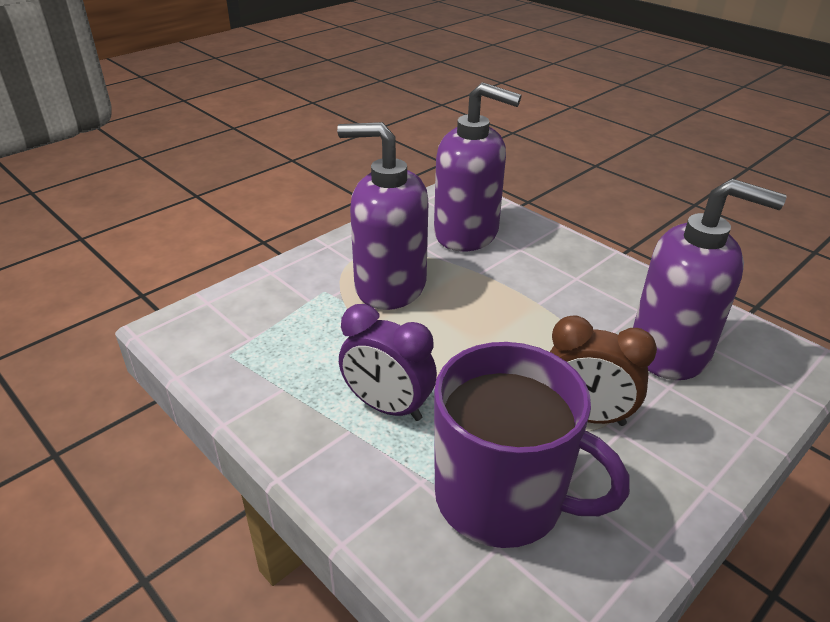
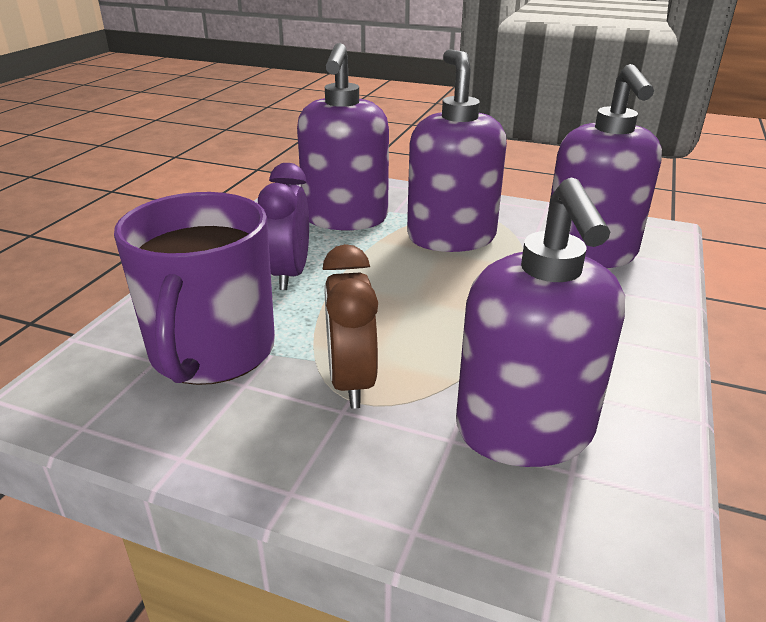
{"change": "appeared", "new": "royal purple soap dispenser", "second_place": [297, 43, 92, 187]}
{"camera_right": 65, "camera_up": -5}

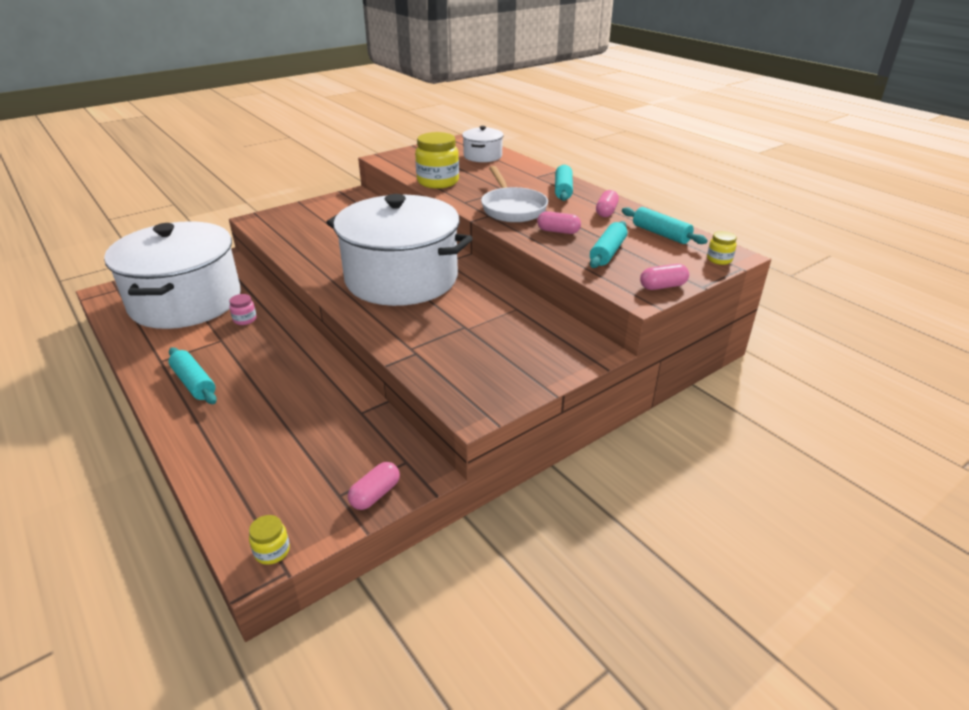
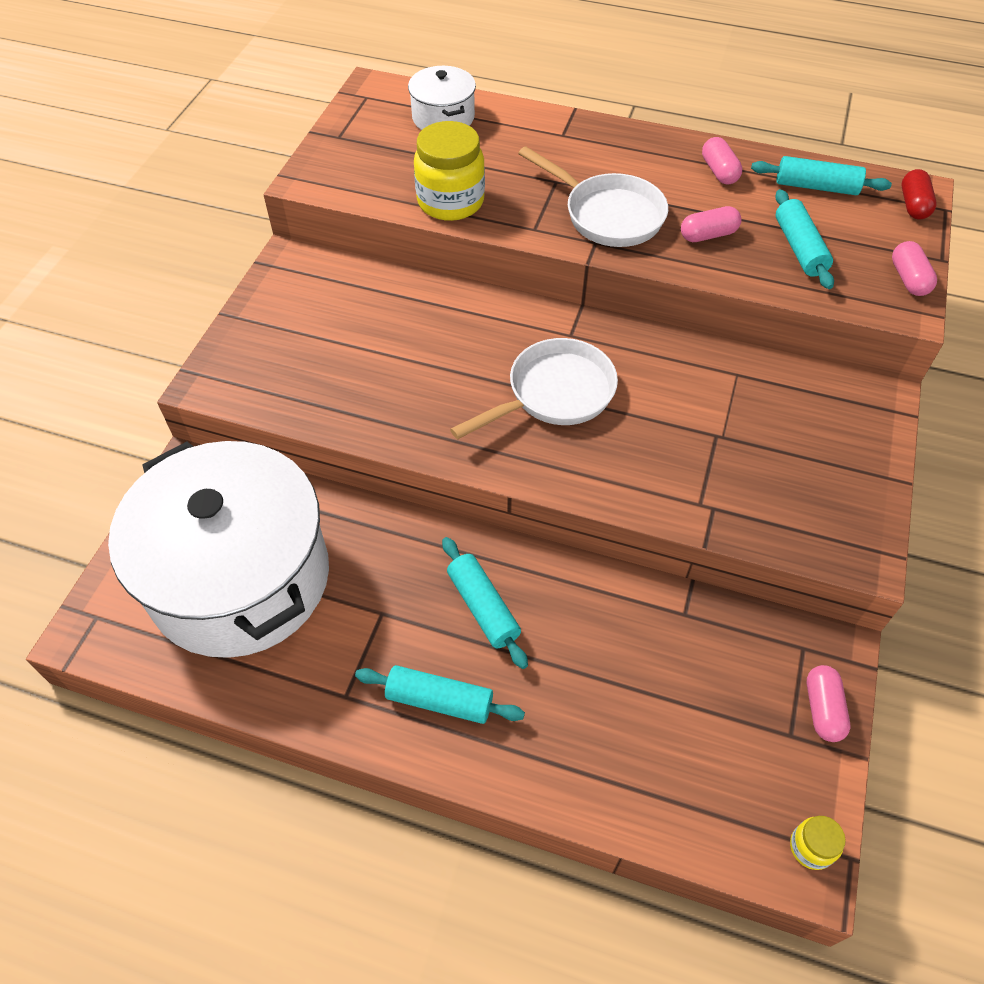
{"change": "relocated", "old": "turquoise rolling pin", "first_place": [555, 165, 18, 36], "second_place": [442, 537, 86, 132]}
{"change": "exchanged", "old": "white pot", "new": "white skillet", "first_place": [326, 194, 147, 112], "second_place": [450, 338, 168, 101]}
{"change": "spun", "old": "pink pill shape", "first_place": [640, 264, 49, 26], "second_place": [892, 241, 45, 55], "degrees": -45}
{"change": "exchanged", "old": "yellow preserve jar", "new": "red pill shape", "first_place": [707, 231, 30, 34], "second_place": [902, 169, 35, 51]}
{"change": "missing", "old": "pink preserve jar", "first_place": [229, 294, 28, 31]}
{"camera_right": -35, "camera_up": 20}

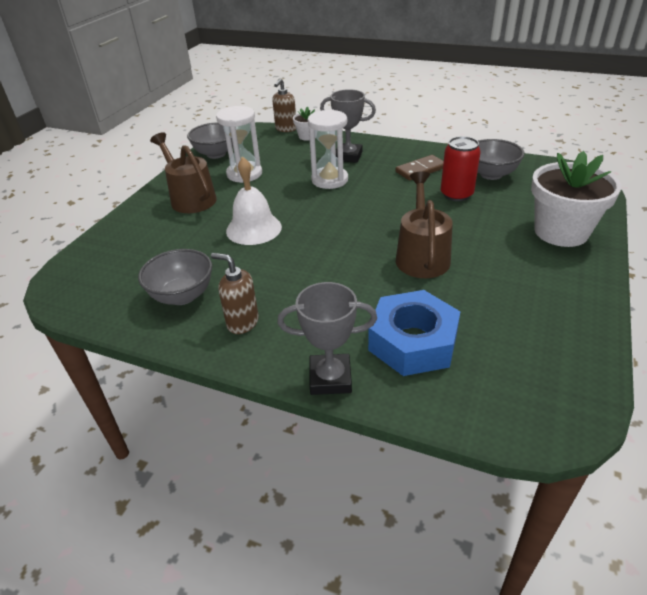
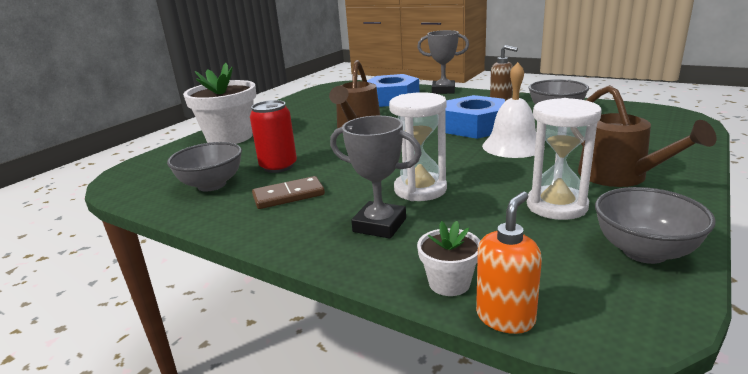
{"change": "appeared", "new": "cobalt hexagon nut", "second_place": [445, 95, 60, 44]}
{"change": "colour", "old": "dark brown soap dispenser", "new": "orange-coloured soap dispenser", "first_place": [272, 78, 24, 54], "second_place": [476, 192, 66, 142]}
{"camera_right": -170, "camera_up": -15}

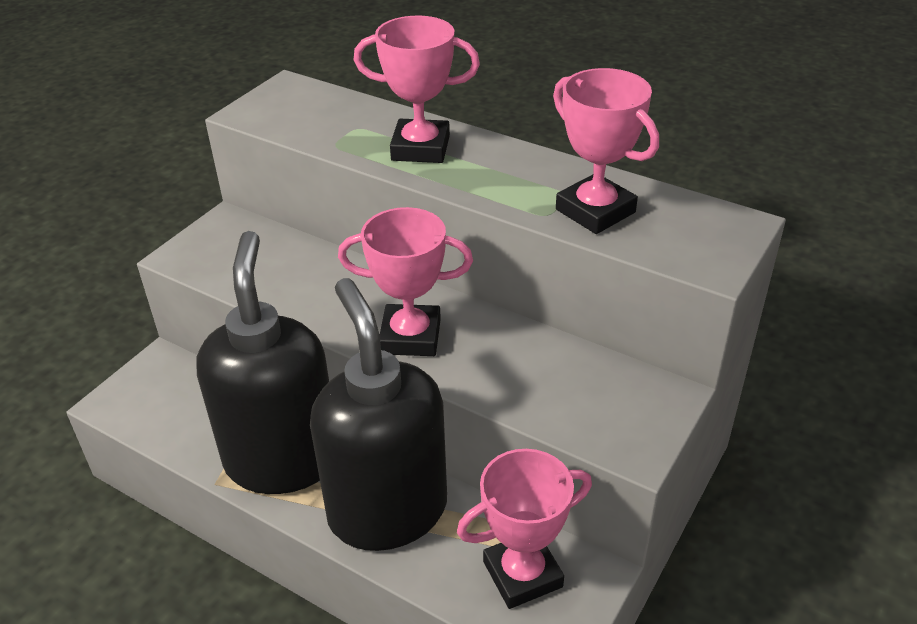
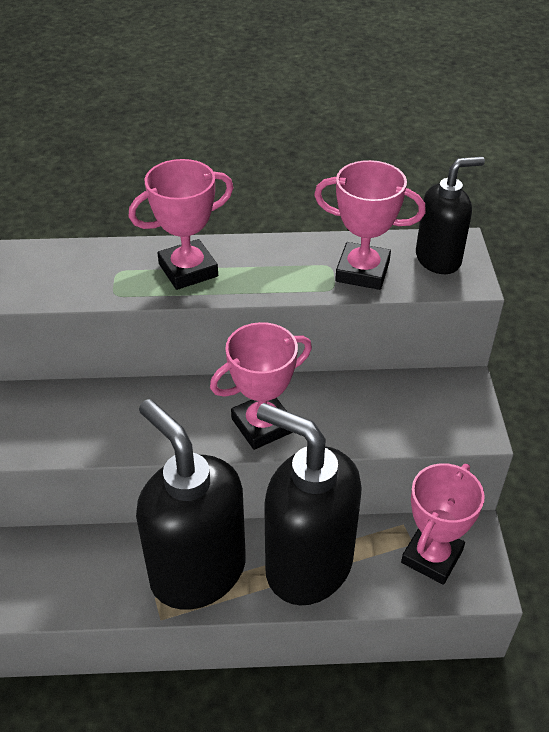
{"change": "appeared", "new": "black soap dispenser", "second_place": [416, 157, 69, 117]}
{"camera_right": -35, "camera_up": 5}

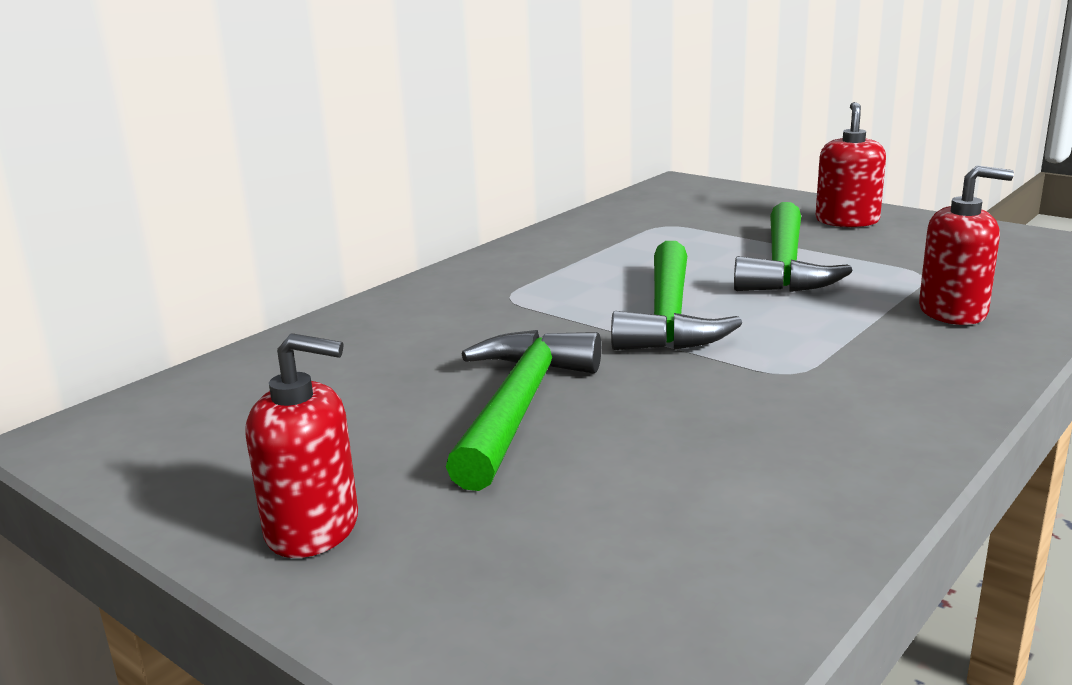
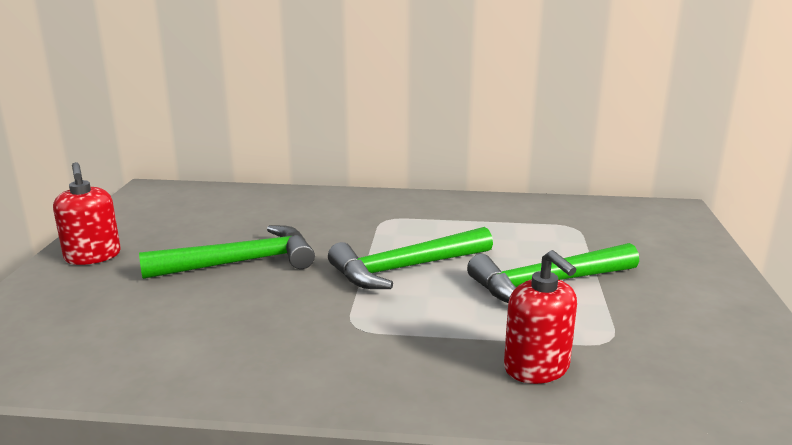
{"change": "missing", "old": "red soap dispenser", "first_place": [816, 102, 70, 125]}
{"camera_right": 55, "camera_up": 0}

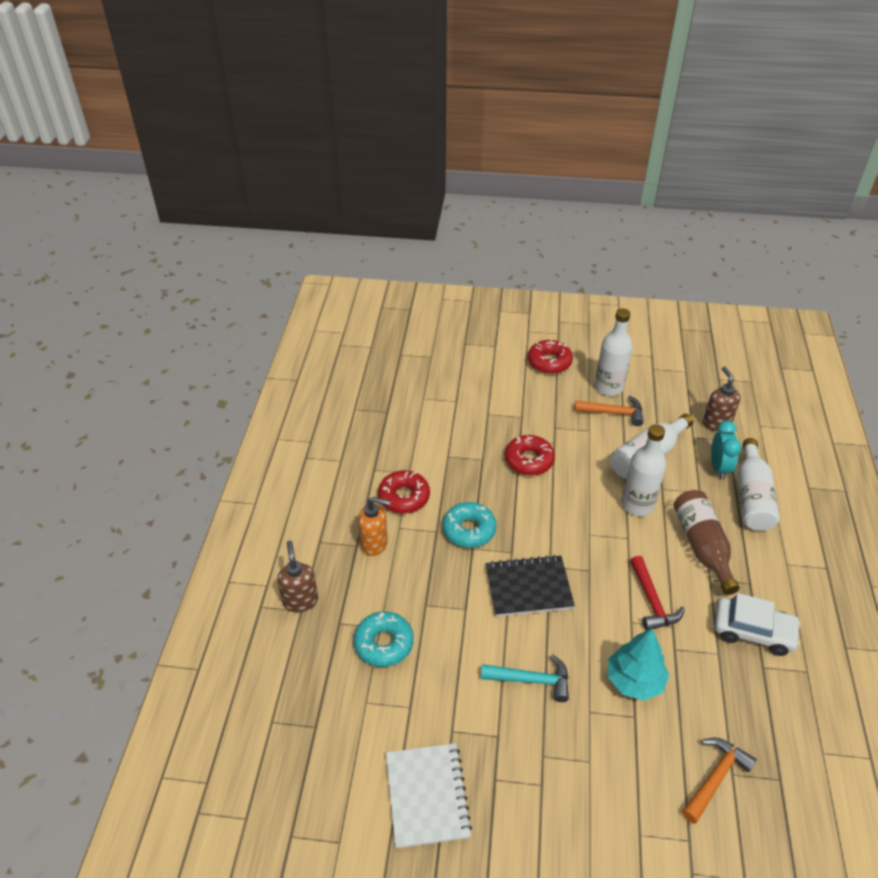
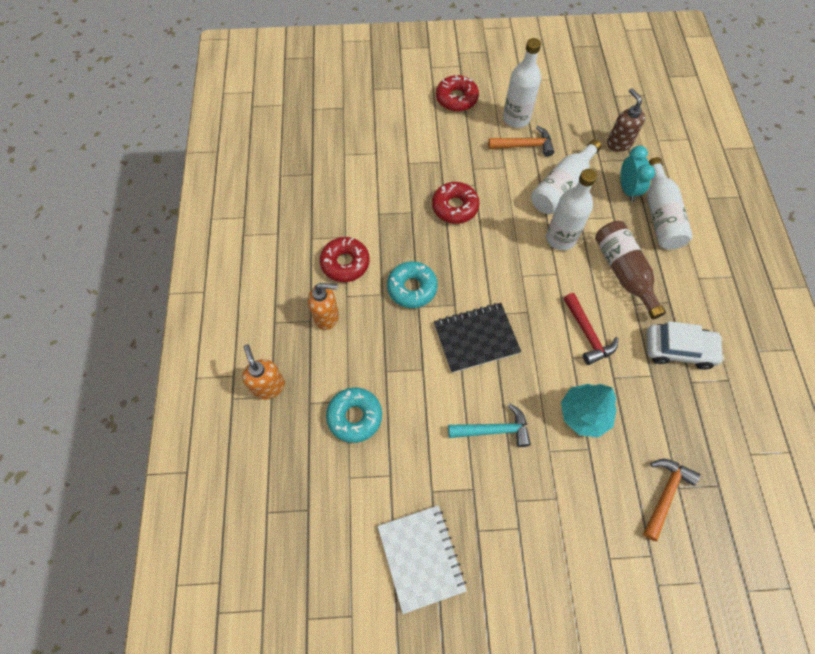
{"change": "colour", "old": "dark brown soap dispenser", "new": "orange-coloured soap dispenser", "first_place": [277, 541, 41, 71], "second_place": [242, 344, 43, 56]}
{"camera_right": -10, "camera_up": 20}

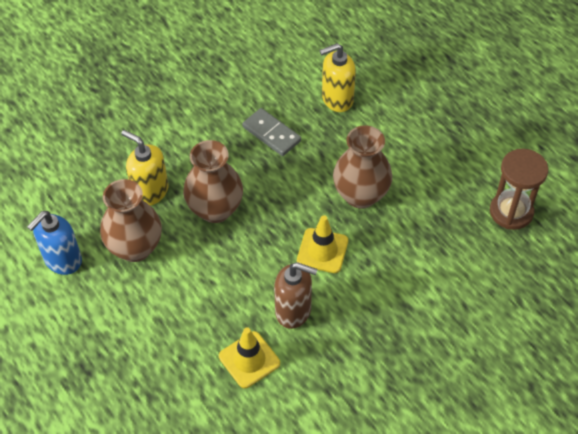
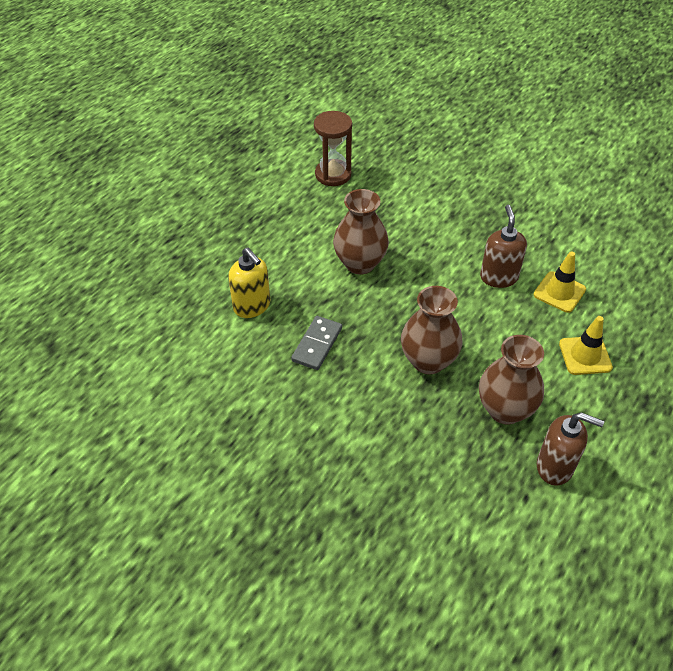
{"change": "colour", "old": "cobalt soap dispenser", "new": "dark brown soap dispenser", "first_place": [27, 211, 55, 64], "second_place": [537, 412, 67, 74]}
{"change": "relocated", "old": "yellow road cone", "first_place": [297, 215, 51, 58], "second_place": [559, 316, 54, 59]}
{"change": "missing", "old": "yellow soap dispenser", "first_place": [121, 130, 47, 76]}
{"camera_right": -110, "camera_up": -5}

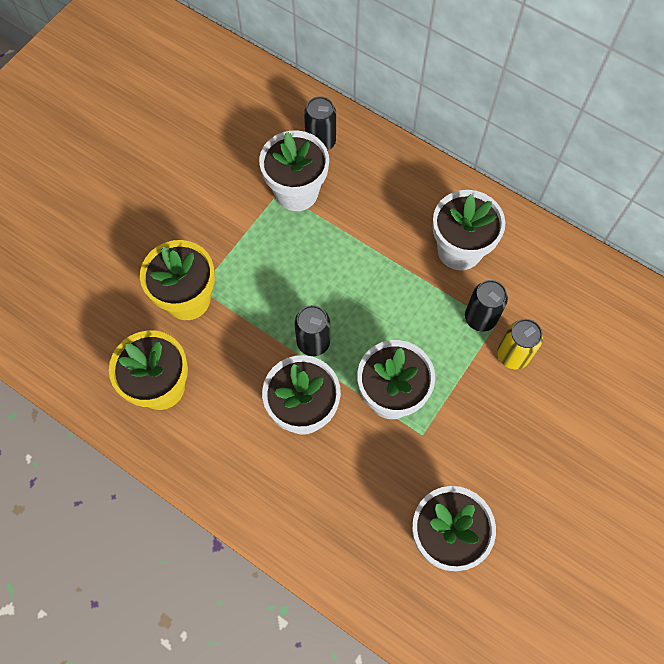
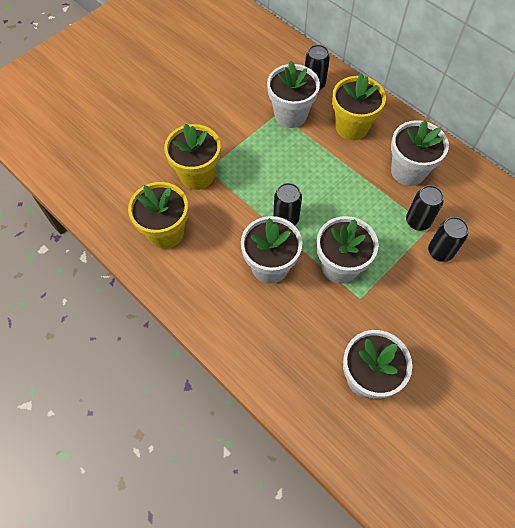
{"change": "appeared", "new": "yellow potted plant", "second_place": [332, 73, 54, 67]}
{"change": "colour", "old": "yellow tin", "new": "black tin", "first_place": [497, 319, 46, 50], "second_place": [428, 217, 41, 45]}
{"camera_right": 10, "camera_up": -5}

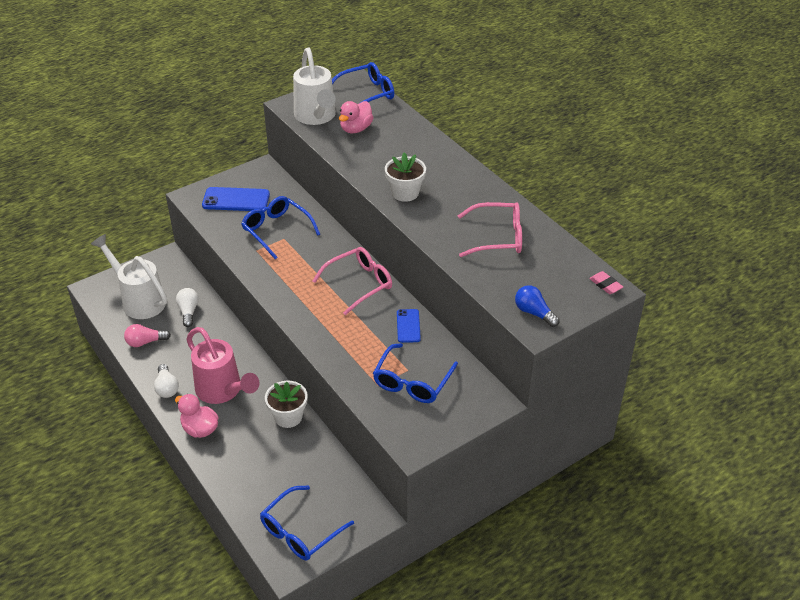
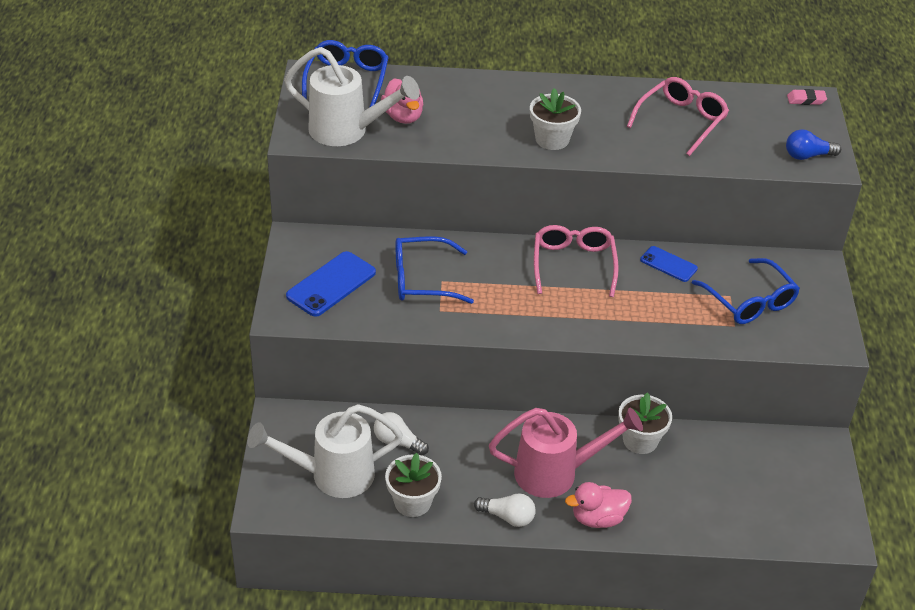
{"change": "exchanged", "old": "pink lightbulb", "new": "white potted plant", "first_place": [124, 324, 47, 23], "second_place": [385, 453, 57, 64]}
{"change": "missing", "old": "cobalt spectacles", "first_place": [260, 485, 94, 76]}
{"camera_right": -55, "camera_up": 0}

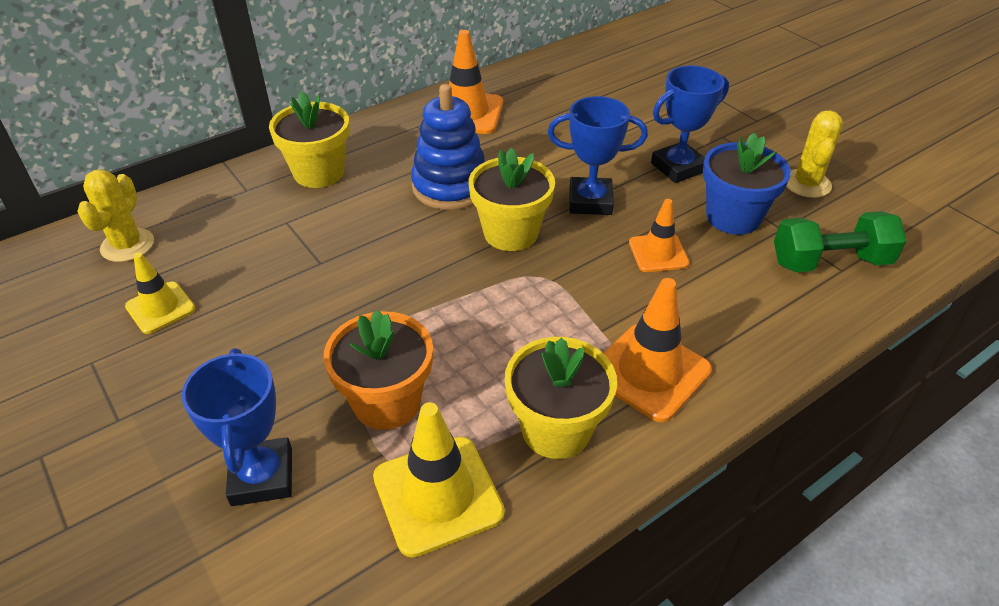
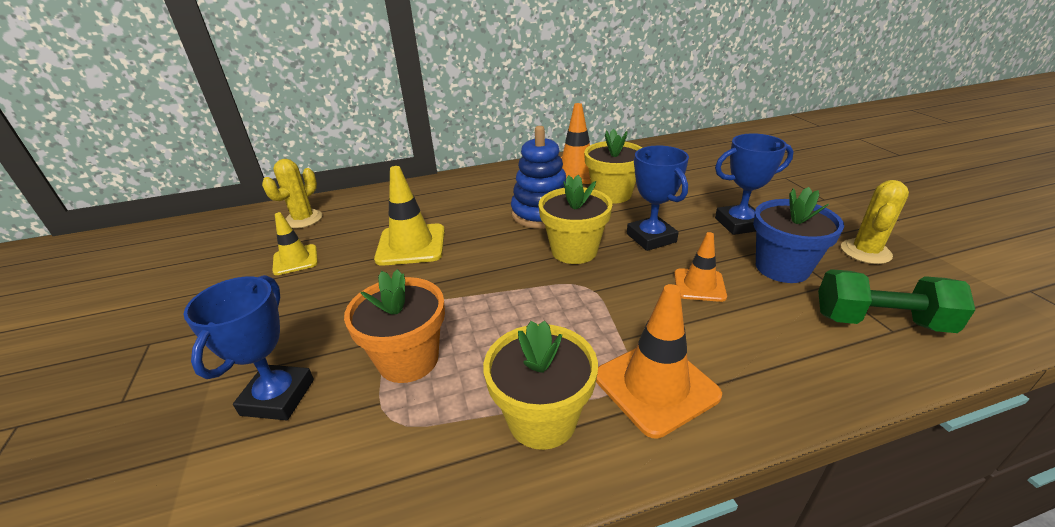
{"change": "relocated", "old": "yellow road cone", "first_place": [373, 402, 132, 156], "second_place": [374, 166, 71, 100]}
{"change": "relocated", "old": "yellow potted plant", "first_place": [269, 91, 81, 97], "second_place": [584, 129, 58, 75]}
{"change": "spun", "old": "cobalt prize cup", "first_place": [548, 96, 100, 119], "second_place": [627, 146, 62, 105], "degrees": 45}
{"camera_right": 20, "camera_up": -10}

